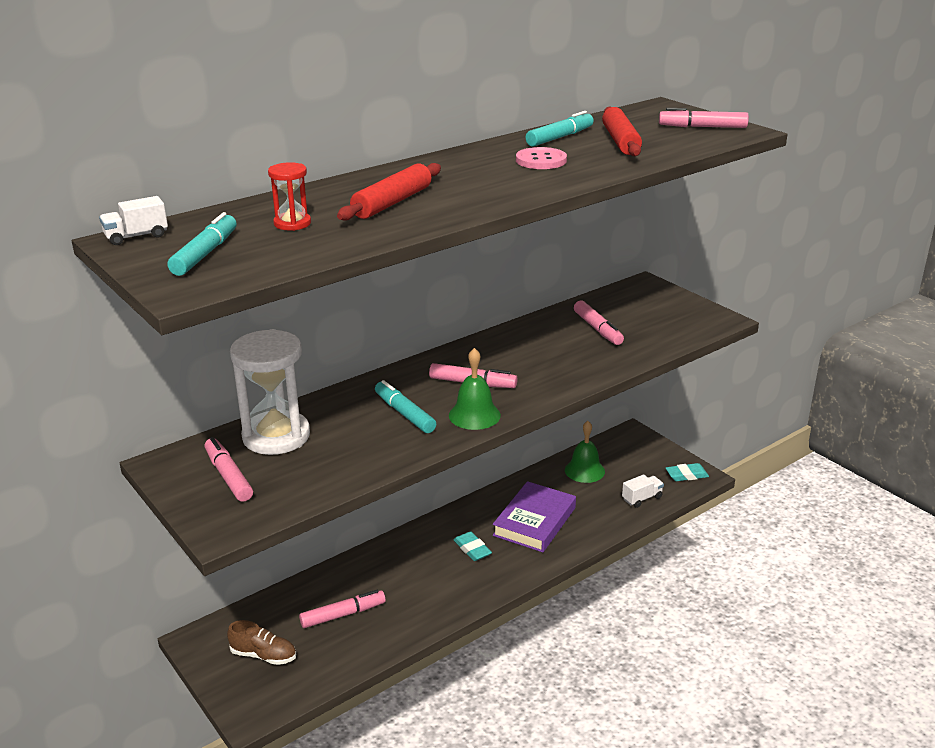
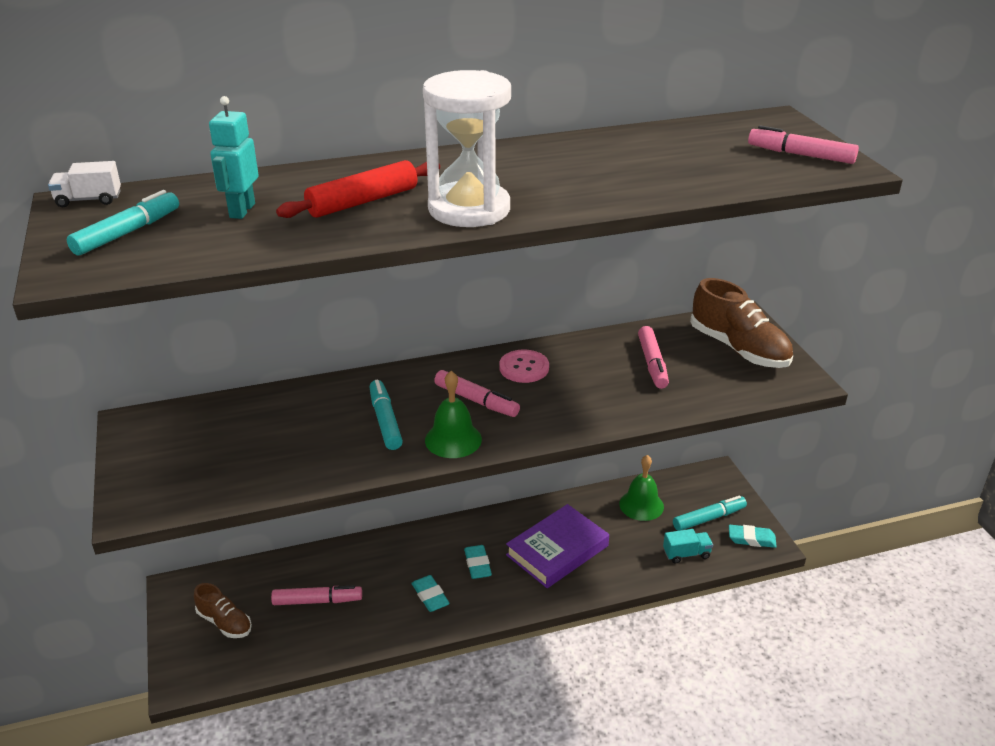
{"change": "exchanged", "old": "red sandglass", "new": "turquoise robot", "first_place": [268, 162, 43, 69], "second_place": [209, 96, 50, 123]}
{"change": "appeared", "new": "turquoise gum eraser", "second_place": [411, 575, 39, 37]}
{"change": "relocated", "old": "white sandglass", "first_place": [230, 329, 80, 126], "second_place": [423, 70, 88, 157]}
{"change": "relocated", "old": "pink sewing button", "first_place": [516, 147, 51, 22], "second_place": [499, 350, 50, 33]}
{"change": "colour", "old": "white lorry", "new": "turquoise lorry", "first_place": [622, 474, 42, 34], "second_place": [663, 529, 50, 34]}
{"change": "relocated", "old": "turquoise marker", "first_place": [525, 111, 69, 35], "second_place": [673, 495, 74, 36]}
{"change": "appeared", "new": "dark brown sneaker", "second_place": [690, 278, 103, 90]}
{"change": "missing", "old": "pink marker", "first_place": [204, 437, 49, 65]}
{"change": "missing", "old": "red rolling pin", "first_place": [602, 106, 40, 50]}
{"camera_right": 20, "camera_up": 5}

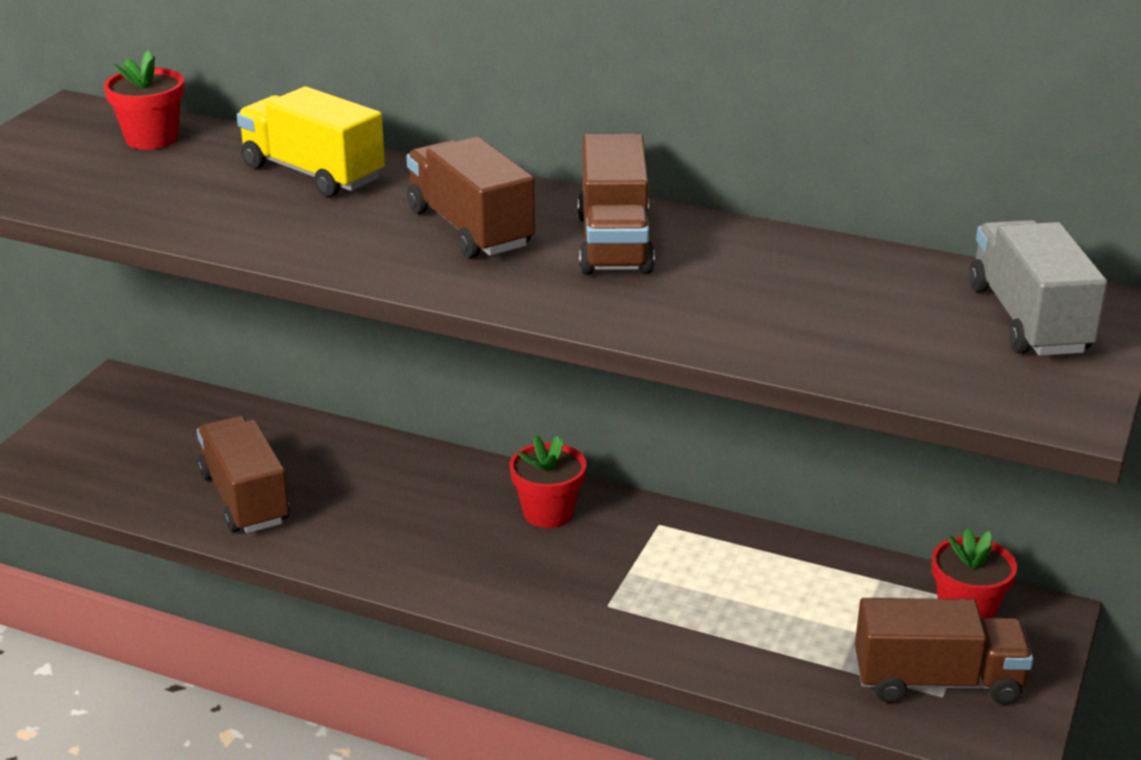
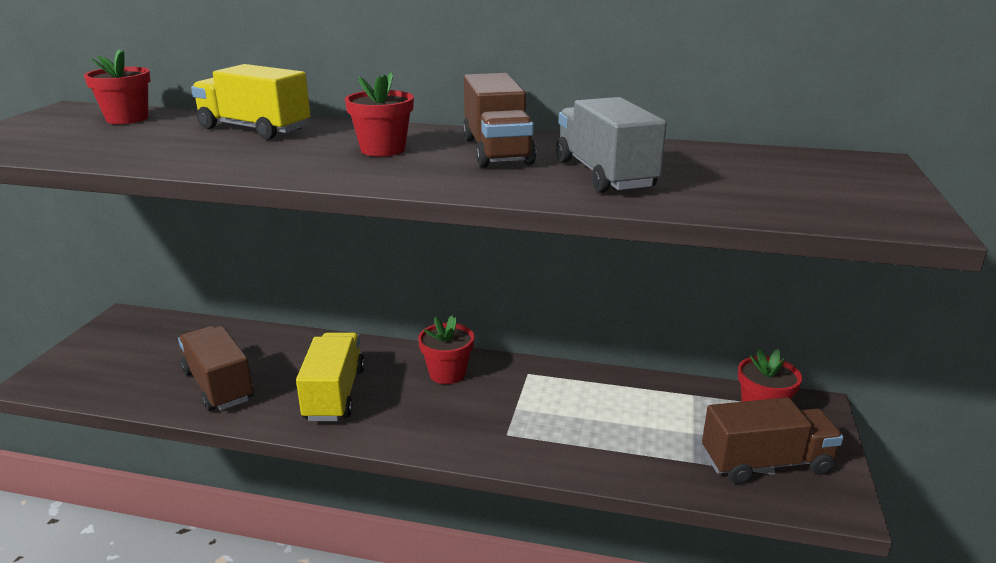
{"change": "appeared", "new": "yellow lorry", "second_place": [296, 332, 69, 89]}
{"change": "exchanged", "old": "dark brown lorry", "new": "red potted plant", "first_place": [406, 137, 129, 121], "second_place": [345, 72, 69, 85]}
{"change": "relocated", "old": "gray lorry", "first_place": [969, 220, 139, 136], "second_place": [556, 97, 111, 96]}
{"camera_right": -10, "camera_up": -5}

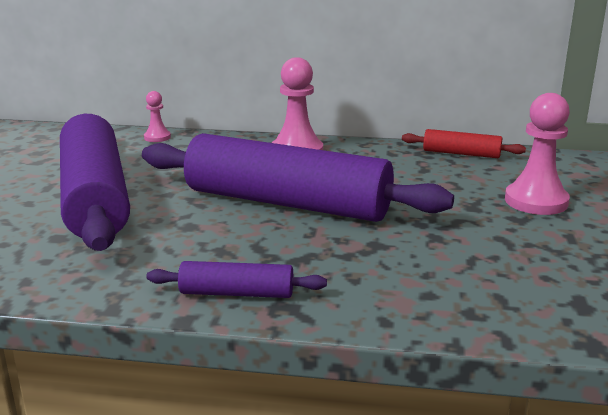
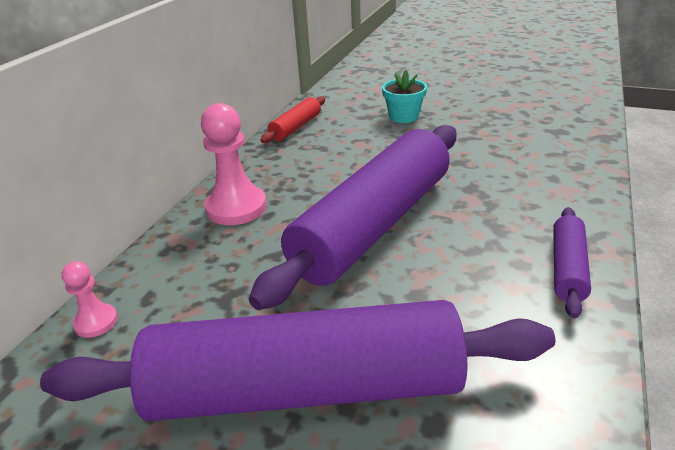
{"change": "exchanged", "old": "pink pawn", "new": "turquoise potted plant", "first_place": [505, 93, 65, 122], "second_place": [382, 70, 45, 53]}
{"camera_right": -75, "camera_up": 10}

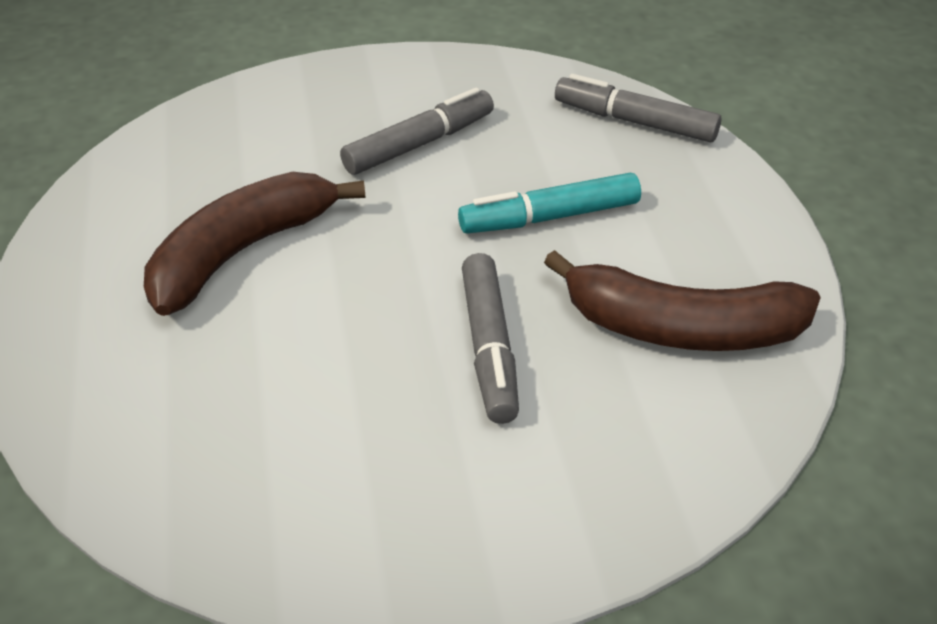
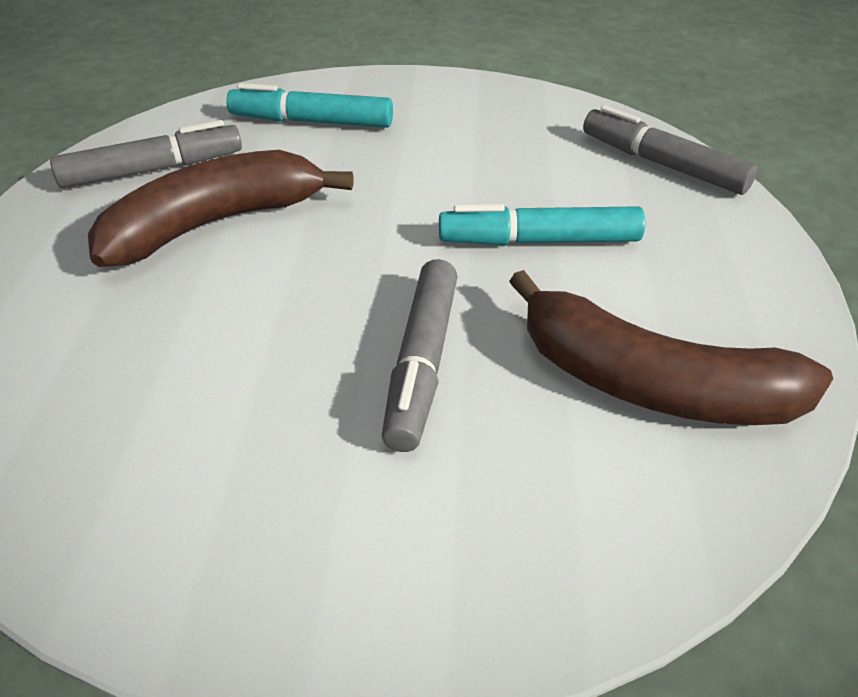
{"change": "relocated", "old": "gray marker", "first_place": [340, 87, 154, 88], "second_place": [50, 120, 192, 68]}
{"change": "appeared", "new": "turquoise marker", "second_place": [226, 83, 167, 45]}
{"camera_right": 15, "camera_up": 0}

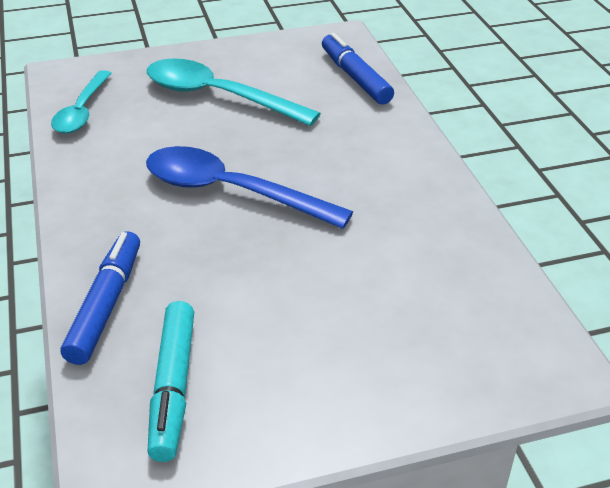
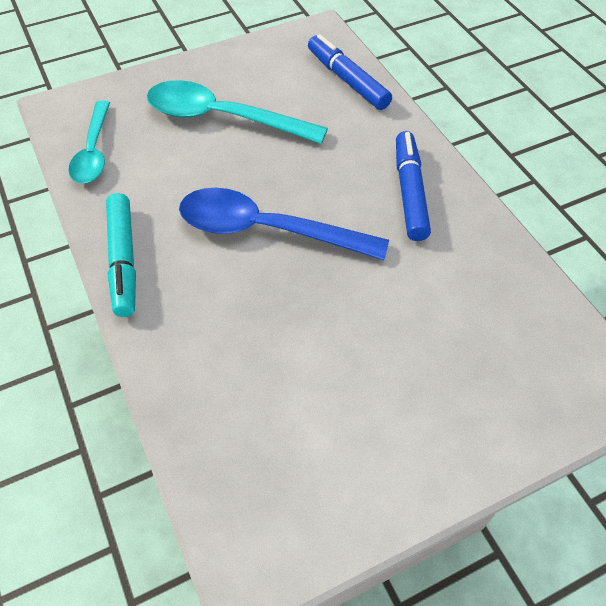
{"change": "relocated", "old": "turquoise marker", "first_place": [147, 301, 47, 161], "second_place": [106, 193, 30, 124]}
{"change": "relocated", "old": "cobalt marker", "first_place": [61, 231, 79, 134], "second_place": [396, 131, 35, 110]}
{"camera_right": -10, "camera_up": 15}

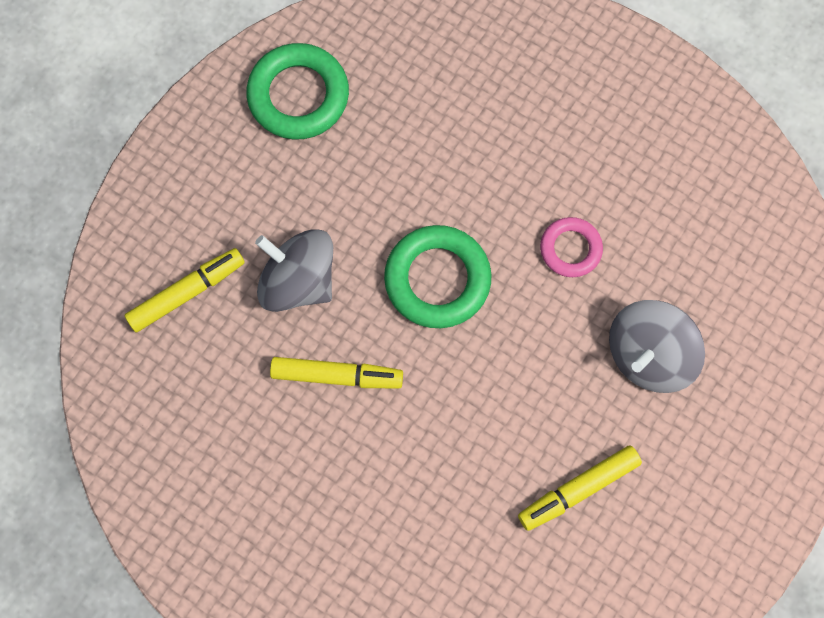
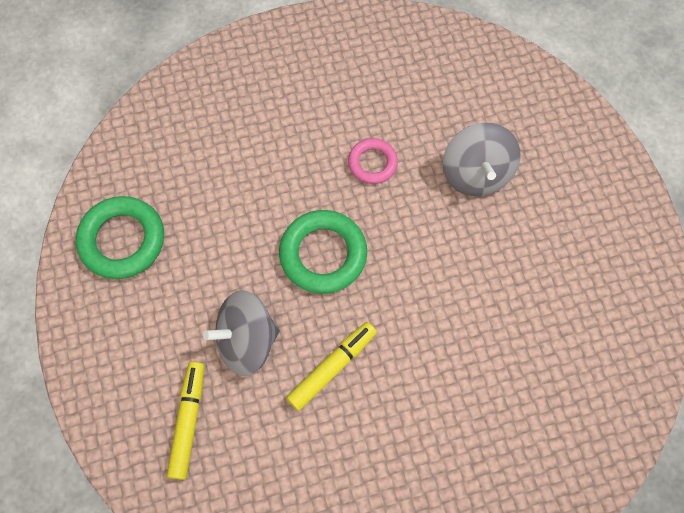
{"change": "missing", "old": "yellow marker", "first_place": [518, 445, 124, 86]}
{"camera_right": -50, "camera_up": -5}

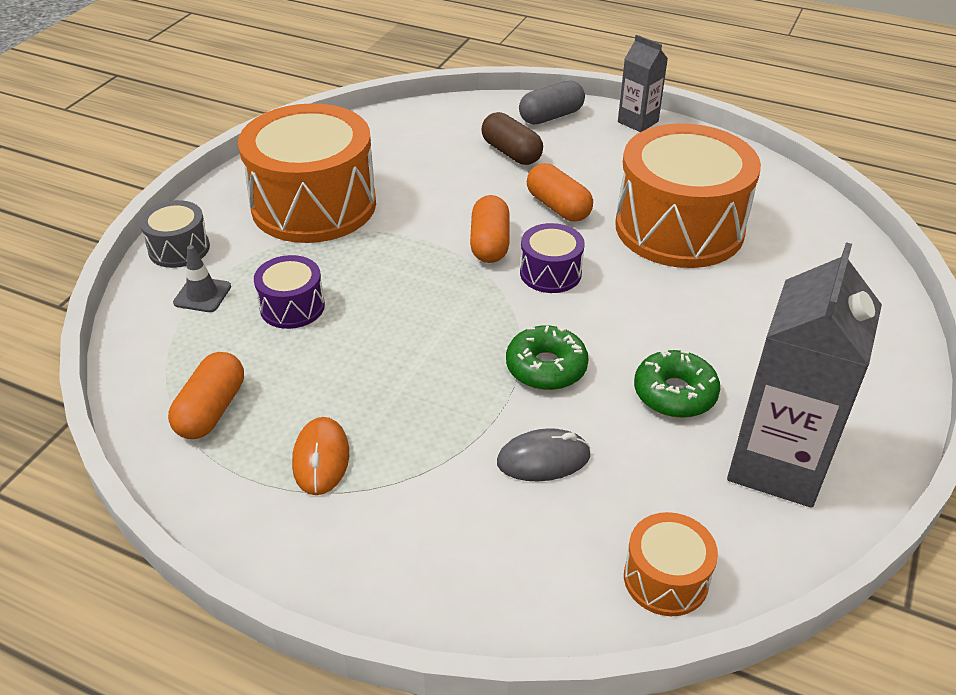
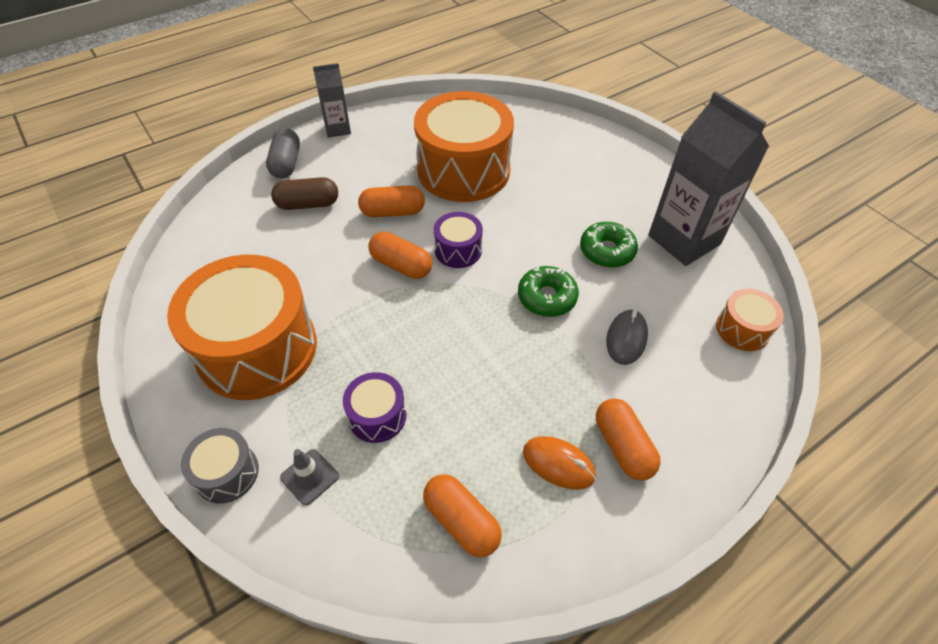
{"change": "appeared", "new": "orange-coloured pill shape", "second_place": [596, 398, 64, 82]}
{"camera_right": -60, "camera_up": 10}

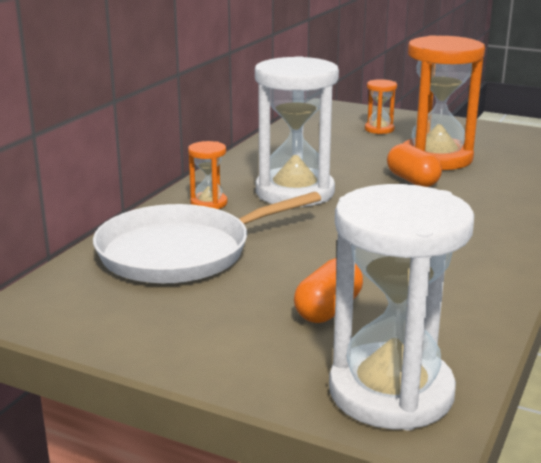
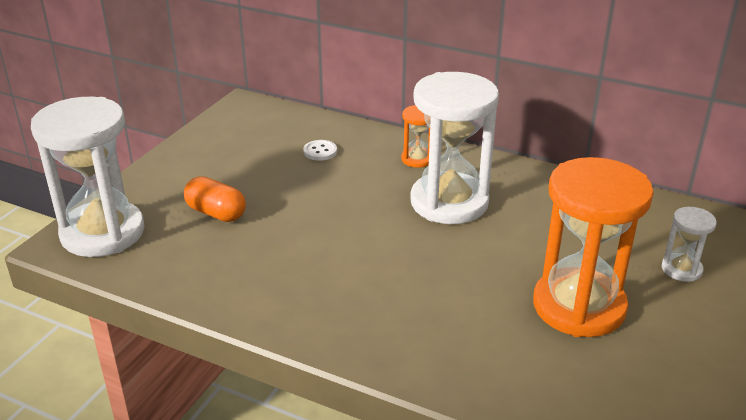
{"change": "exchanged", "old": "white skillet", "new": "white sewing button", "first_place": [93, 192, 228, 91], "second_place": [303, 140, 34, 21]}
{"change": "colour", "old": "orange-coloured sandglass", "new": "white sandglass", "first_place": [365, 79, 32, 55], "second_place": [662, 207, 55, 75]}
{"change": "missing", "old": "orange-coloured pill shape", "first_place": [387, 144, 55, 43]}
{"camera_right": 90, "camera_up": 10}

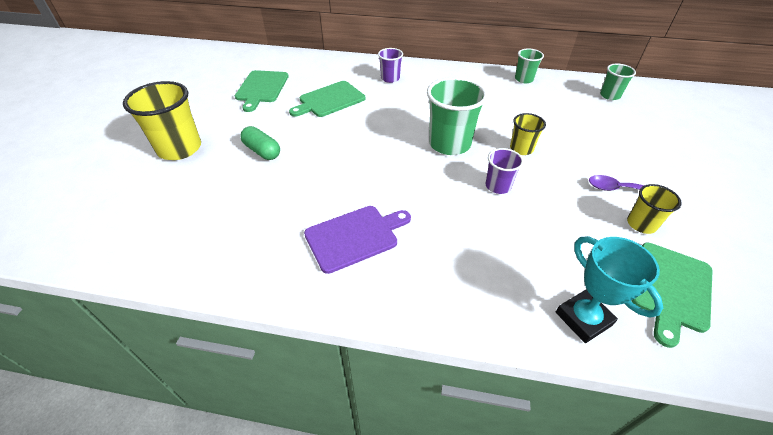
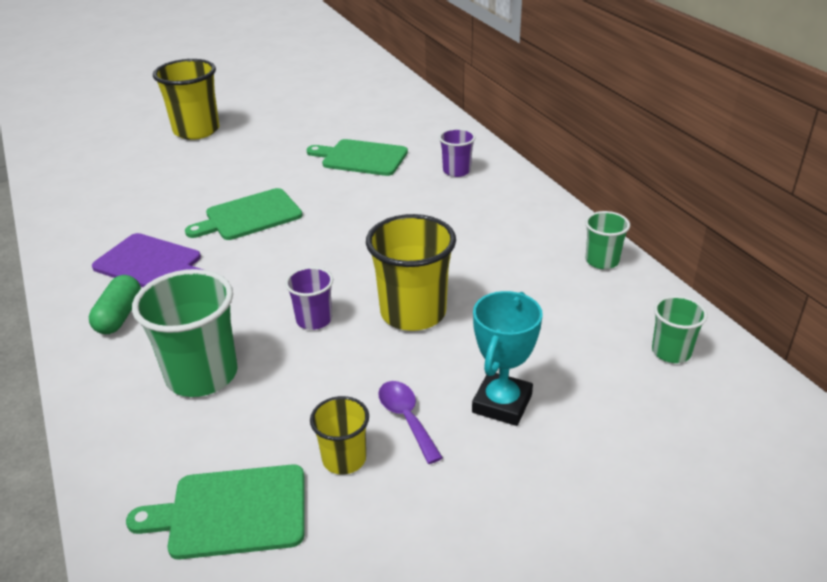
{"change": "relocated", "old": "green pill shape", "first_place": [240, 126, 40, 34], "second_place": [89, 275, 52, 59]}
{"change": "relocated", "old": "green tumbler", "first_place": [427, 77, 60, 78], "second_place": [132, 269, 106, 128]}
{"change": "relocated", "old": "green bread board", "first_place": [235, 70, 54, 42], "second_place": [185, 188, 117, 52]}
{"change": "size", "old": "yellow tumbler", "first_place": [510, 113, 36, 42], "second_place": [366, 214, 90, 117], "factor": 1.83}
{"change": "relocated", "old": "turquoise prize cup", "first_place": [556, 236, 107, 107], "second_place": [472, 291, 71, 135]}
{"camera_right": 55, "camera_up": -10}

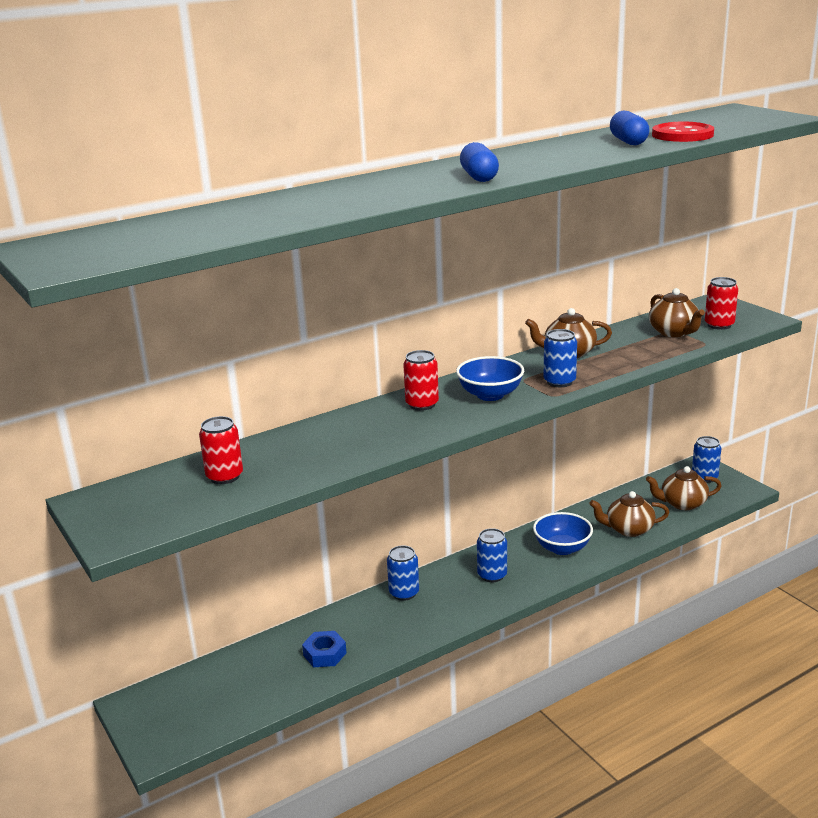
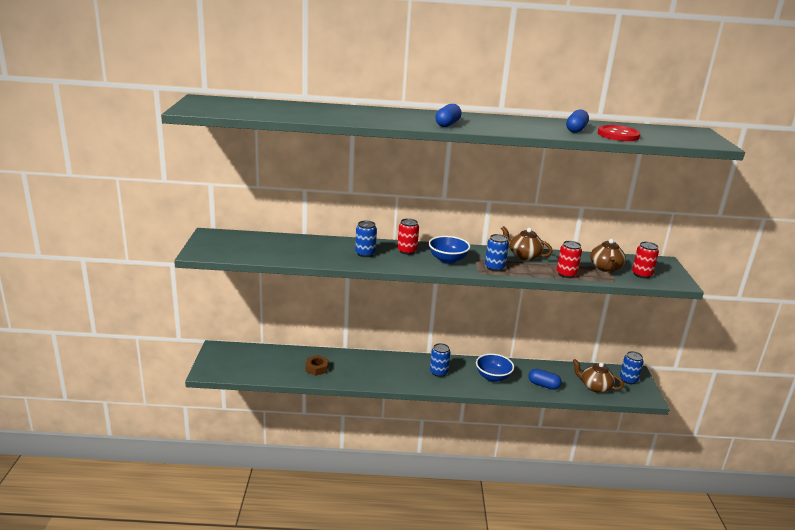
{"change": "colour", "old": "cobalt hexagon nut", "new": "dark brown hexagon nut", "first_place": [302, 631, 45, 36], "second_place": [305, 355, 23, 21]}
{"change": "relocated", "old": "cobalt tin", "first_place": [387, 546, 32, 55], "second_place": [355, 221, 22, 36]}
{"change": "exchanged", "old": "dark brown china teapot", "new": "cobalt pill shape", "first_place": [589, 491, 81, 46], "second_place": [528, 369, 34, 21]}
{"change": "relocated", "old": "red tin", "first_place": [199, 416, 44, 68], "second_place": [557, 241, 25, 37]}
{"camera_right": 30, "camera_up": 0}

